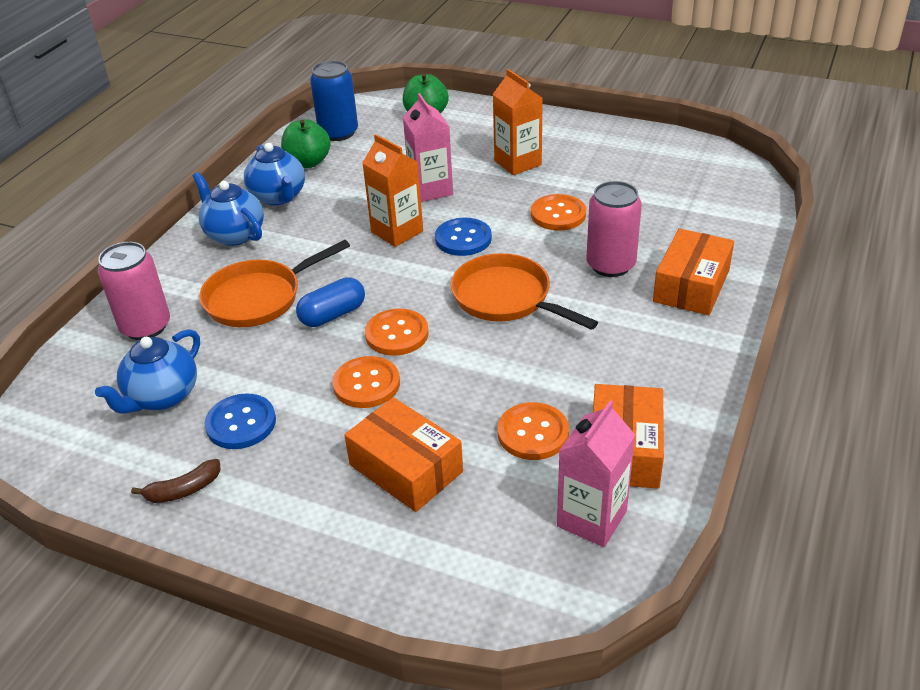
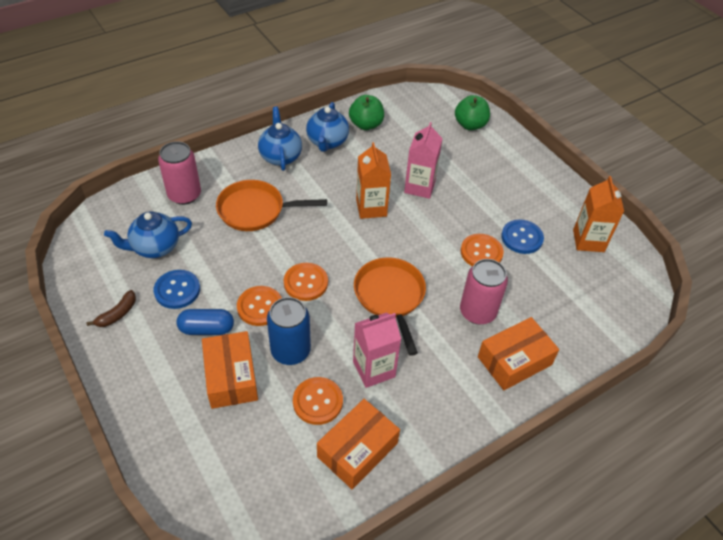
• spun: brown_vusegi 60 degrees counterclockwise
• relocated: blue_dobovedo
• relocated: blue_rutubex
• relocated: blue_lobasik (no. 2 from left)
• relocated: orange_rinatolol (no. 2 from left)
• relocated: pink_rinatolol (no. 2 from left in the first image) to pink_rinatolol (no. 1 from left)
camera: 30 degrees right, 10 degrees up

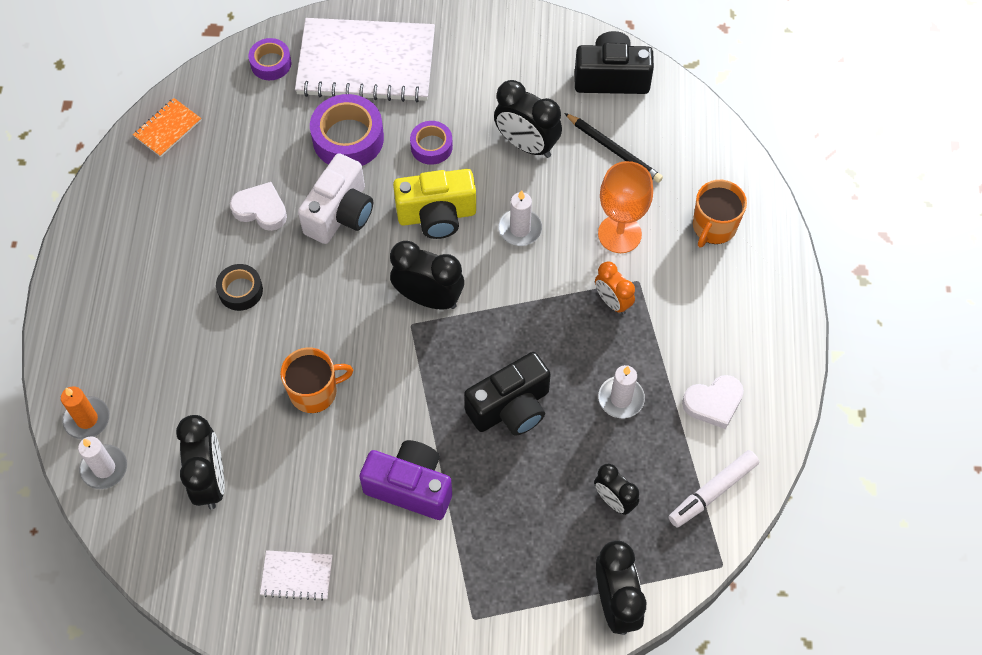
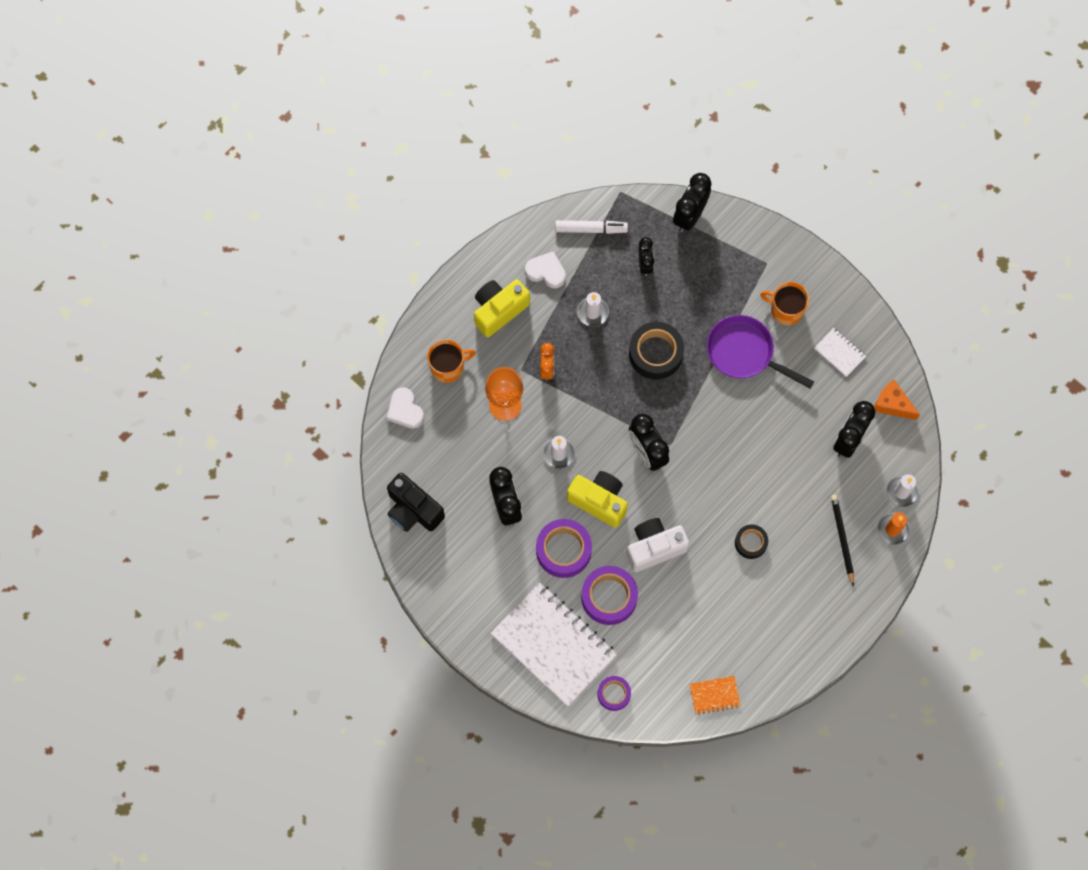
• relocated: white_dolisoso (no. 1 from left)
• relocated: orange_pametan (no. 1 from left in the first image) to orange_pametan (no. 2 from left)
• exchanged: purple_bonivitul to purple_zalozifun
• size: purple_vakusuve (no. 3 from left in the first image) x1.70
• exchanged: black_bonivitul (no. 1 from left) to black_vakusuve (no. 1 from left)
• relocated: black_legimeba
• appeared: yellow_bonivitul (no. 1 from left)
• appeared: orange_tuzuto
camera: 140 degrees left, 10 degrees up

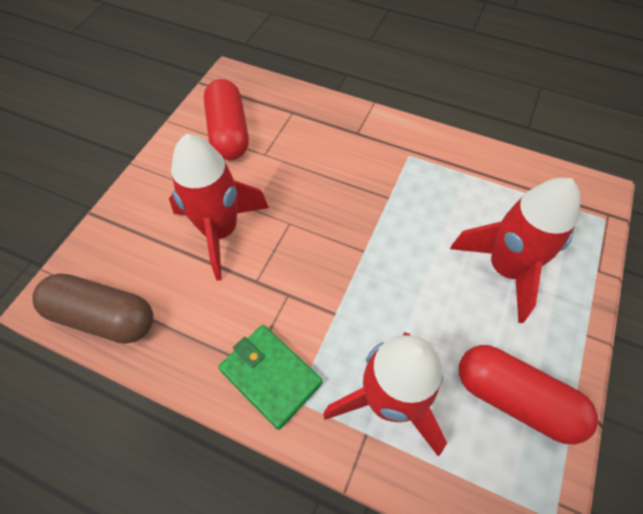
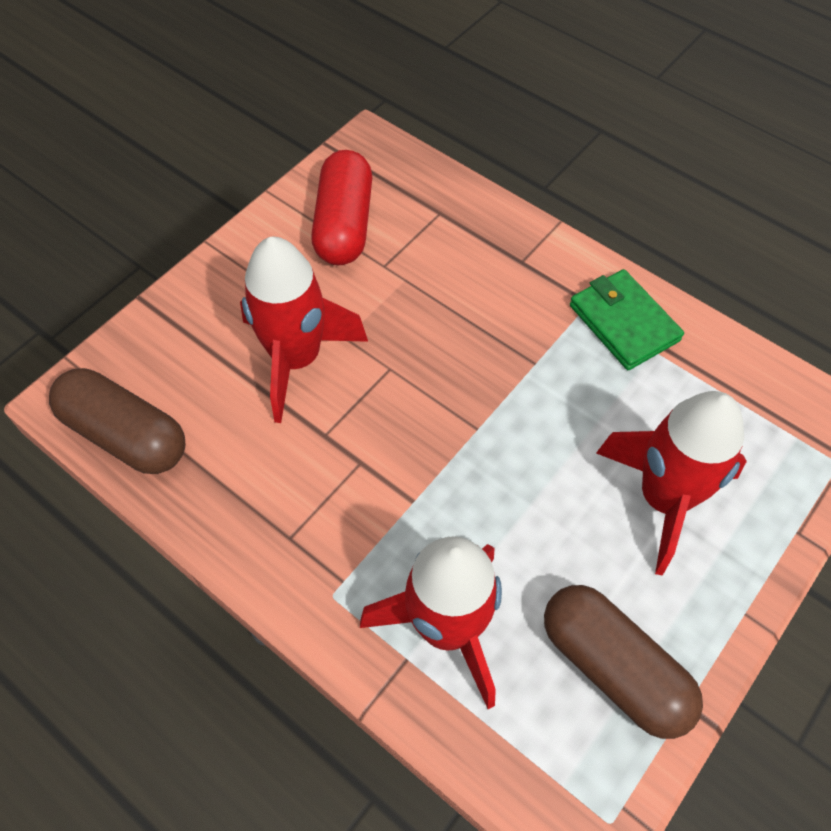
• relocated: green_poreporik
• colour: red_dobovedo (no. 2 from left) to brown_dobovedo (no. 2 from left)
camera: 15 degrees right, 0 degrees up

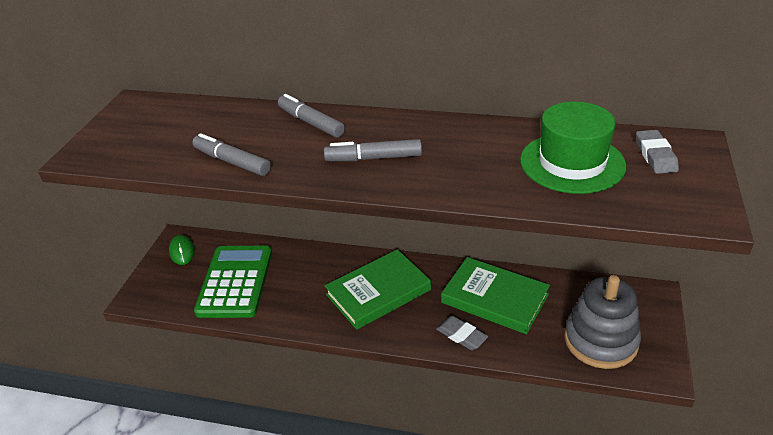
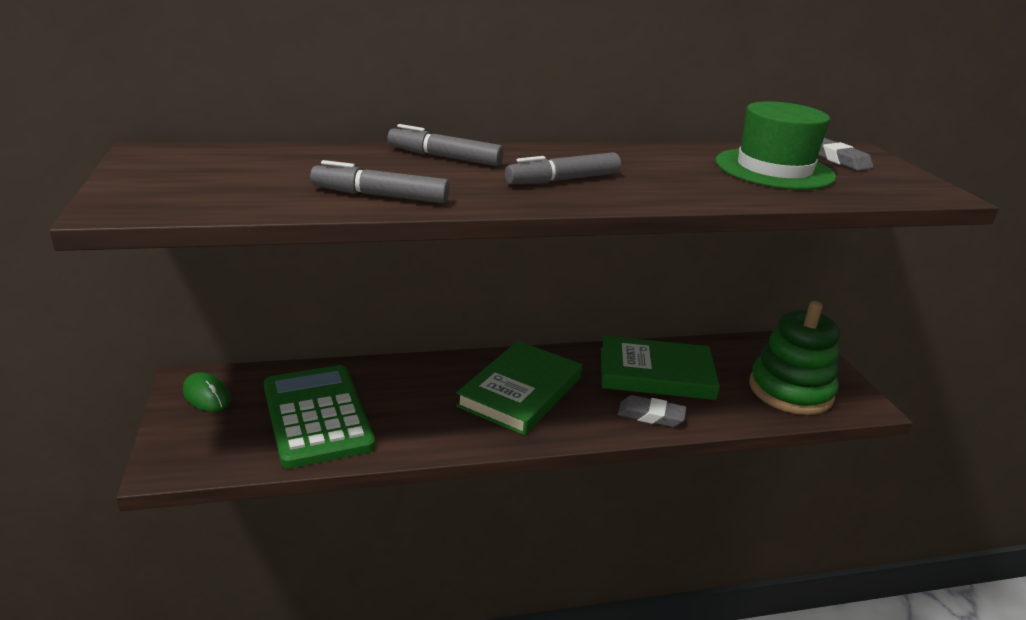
• colour: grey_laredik to green_laredik
camera: 30 degrees left, 10 degrees down

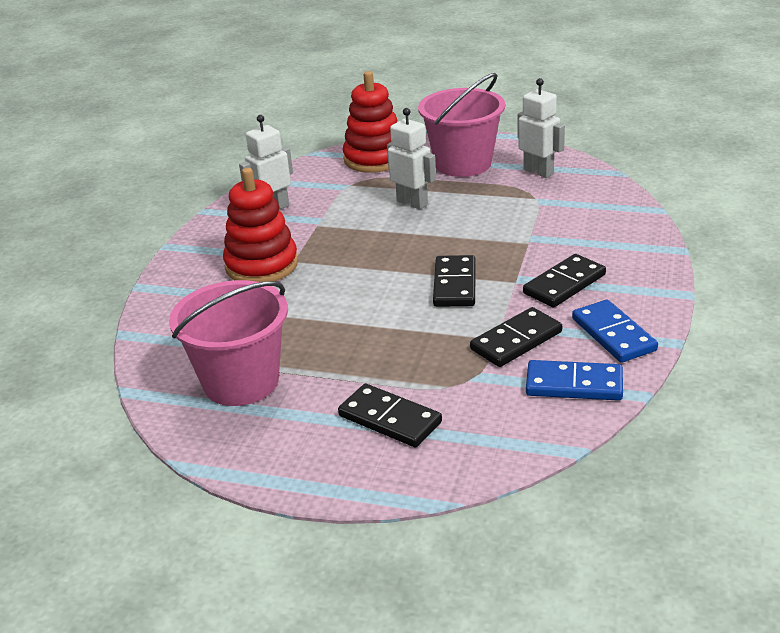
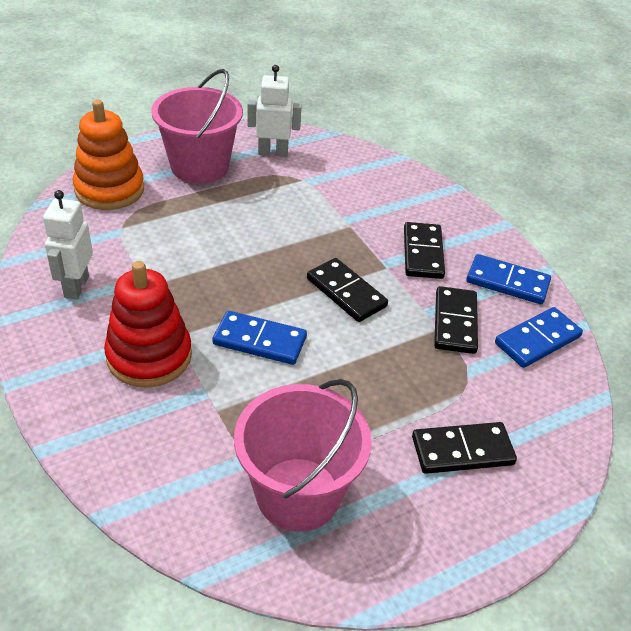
• colour: red_laredik (no. 2 from left) to orange_laredik
• missing: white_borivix (no. 2 from left)
• appeared: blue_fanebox (no. 1 from left)
camera: 50 degrees left, 10 degrees up

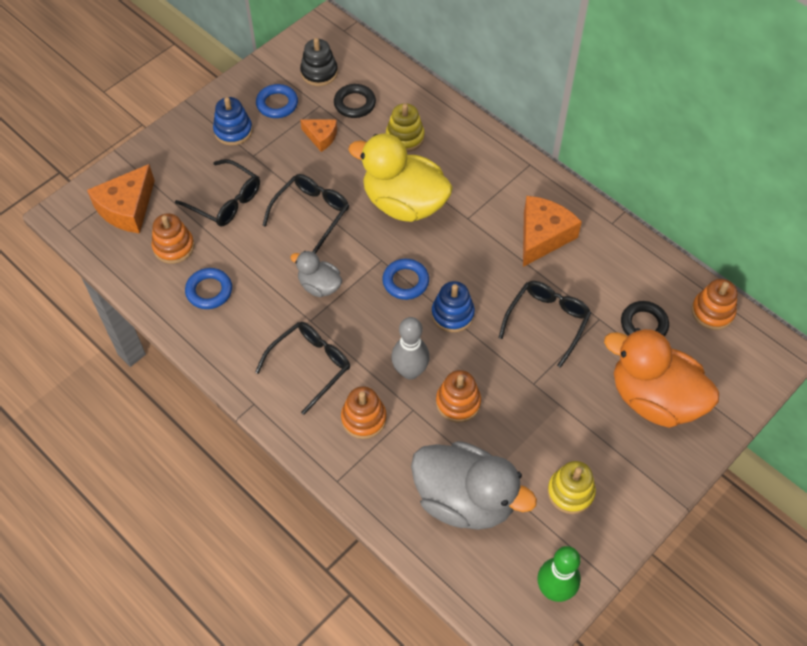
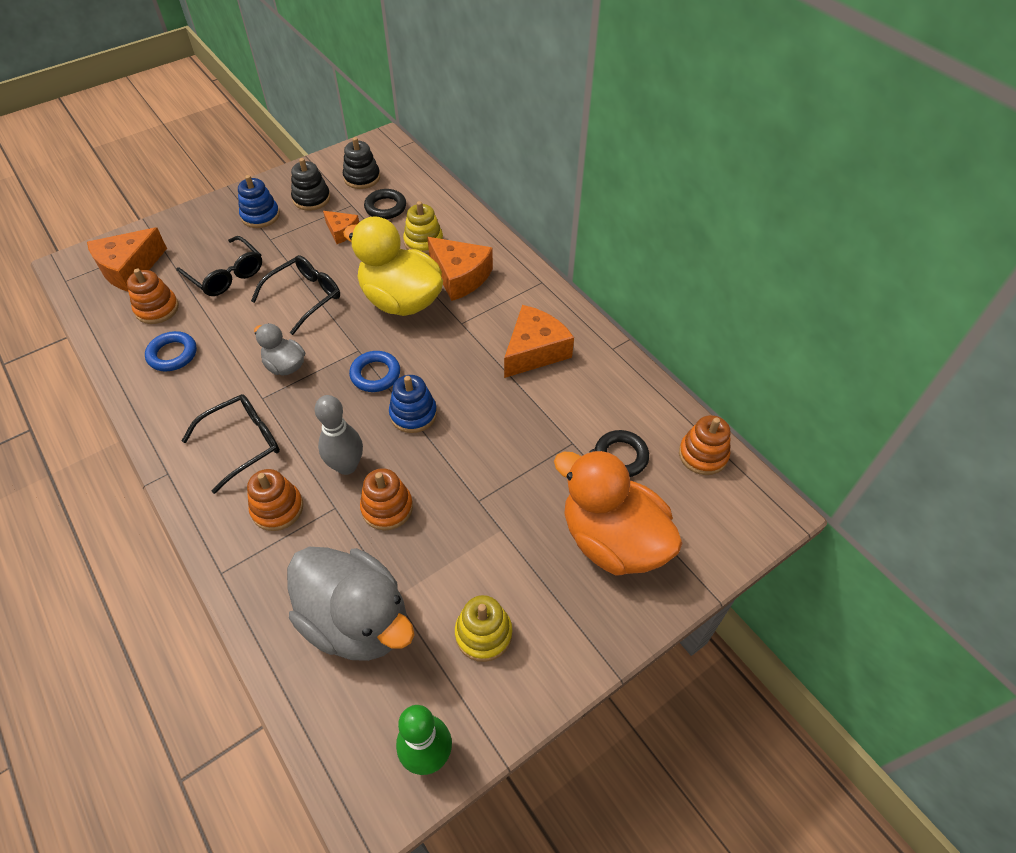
• exchanged: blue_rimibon (no. 2 from left) to black_laredik (no. 1 from left)
• missing: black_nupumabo (no. 4 from left)
• appeared: orange_tuzuto (no. 3 from left)
camera: 10 degrees right, 5 degrees down

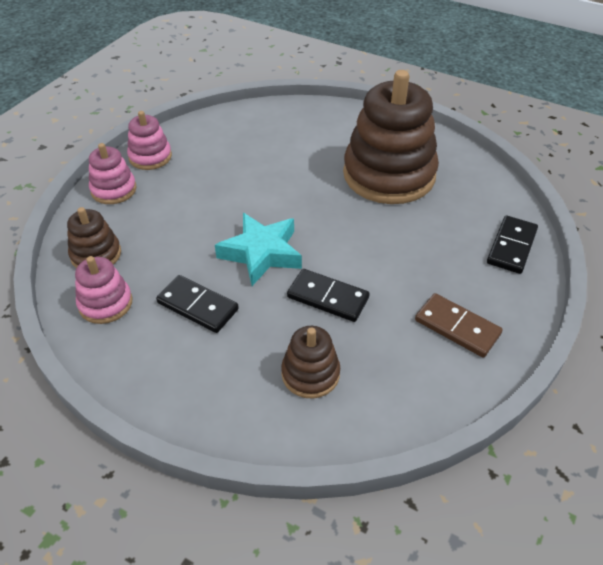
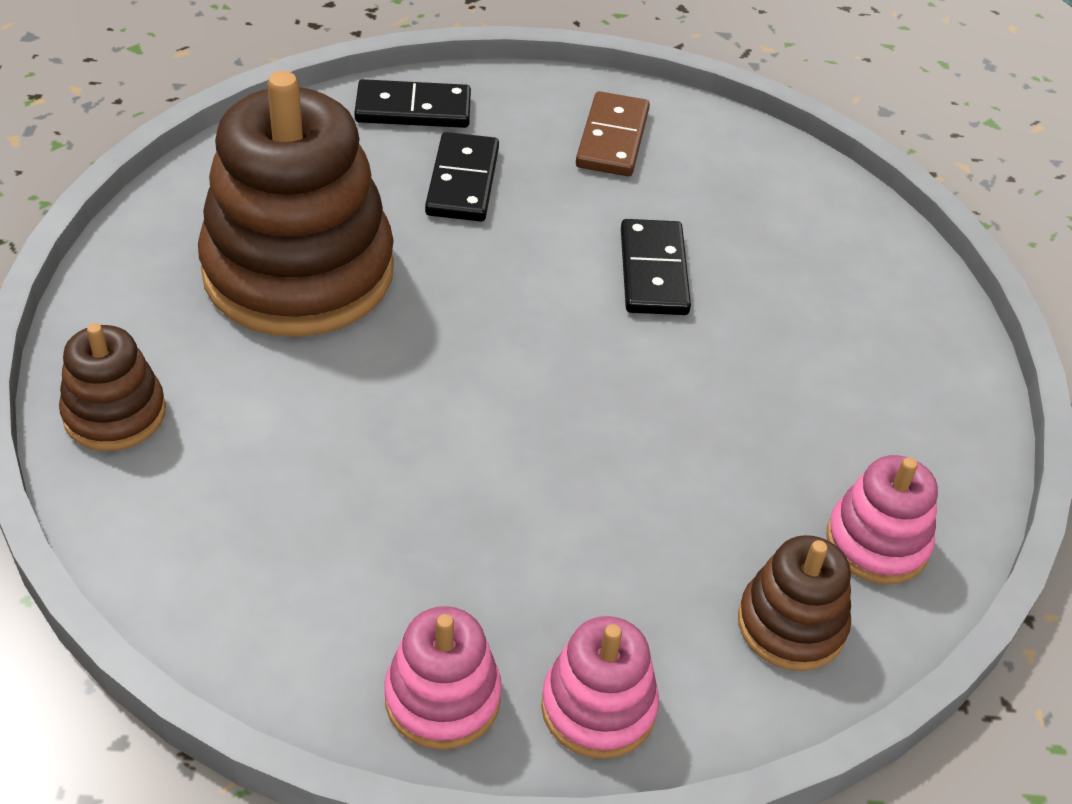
• relocated: black_fanebox (no. 1 from left in the first image) to black_fanebox (no. 2 from left)
• missing: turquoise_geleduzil
• relocated: brown_laredik (no. 2 from left in the first image) to brown_laredik (no. 1 from left)
camera: 120 degrees left, 0 degrees up

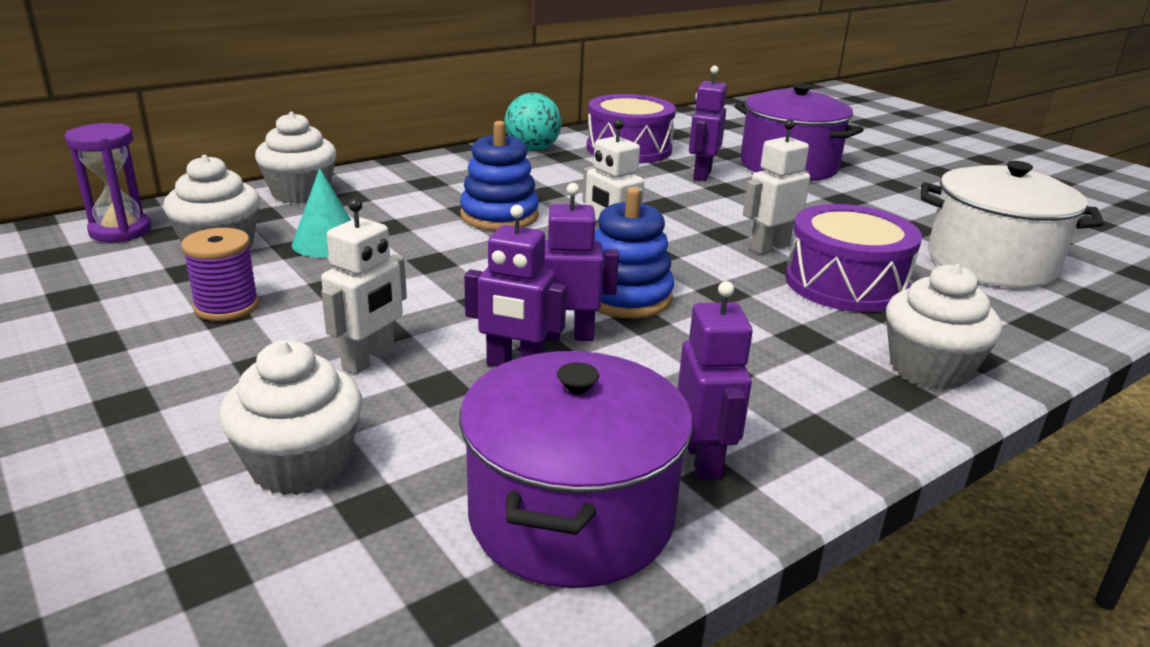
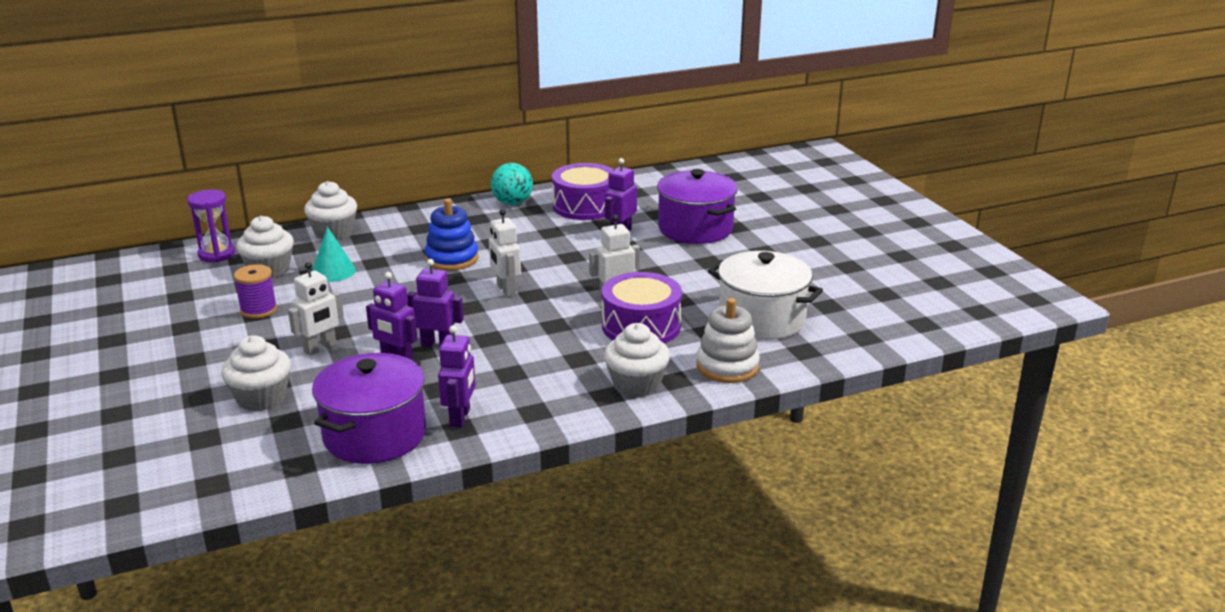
• missing: blue_laredik (no. 2 from left)
• appeared: white_laredik
camera: 15 degrees right, 0 degrees up

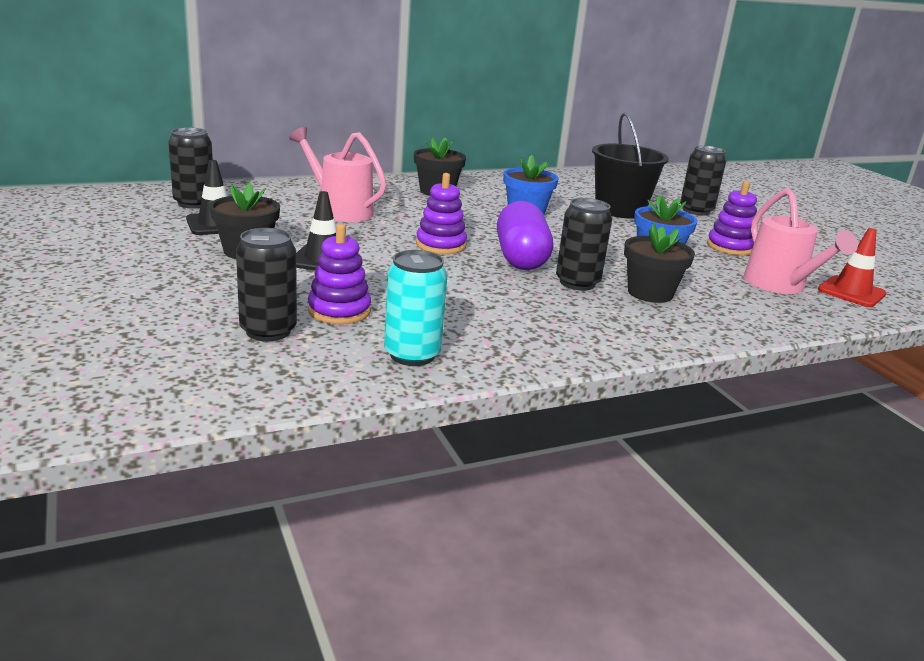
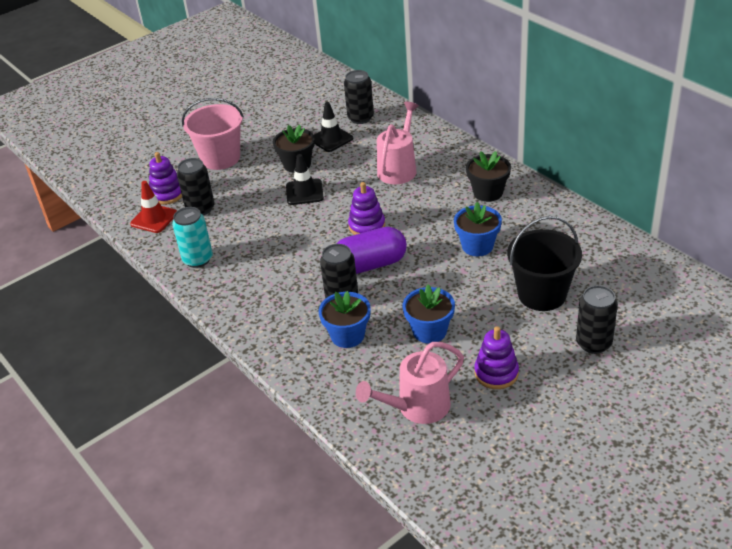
• relocated: purple_laredik (no. 1 from left)
• colour: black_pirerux (no. 3 from left) to blue_pirerux (no. 1 from left)
• relocated: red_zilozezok
• appeared: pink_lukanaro
camera: 80 degrees right, 15 degrees up

